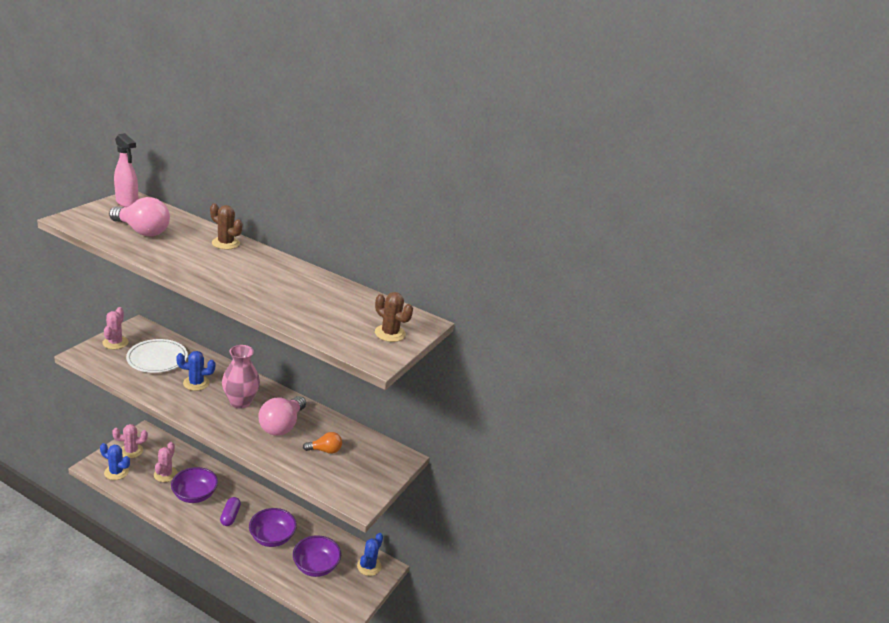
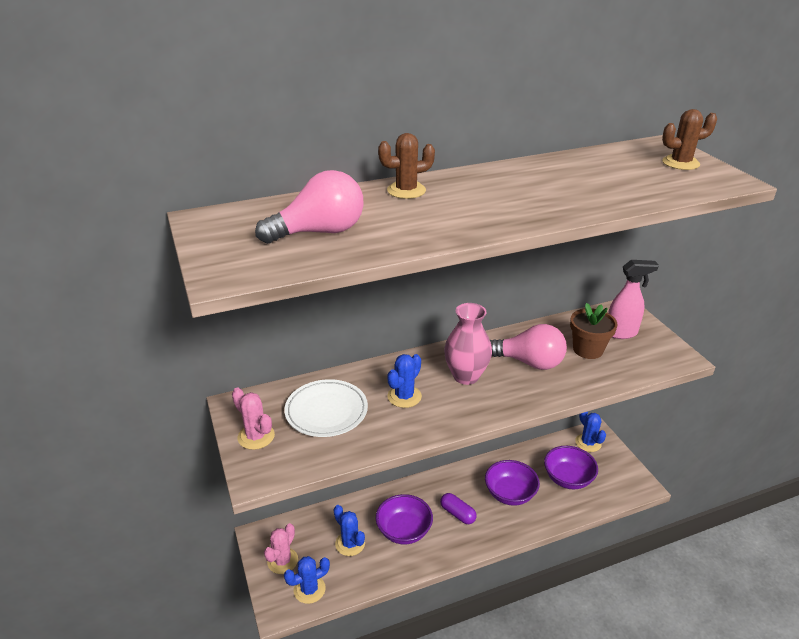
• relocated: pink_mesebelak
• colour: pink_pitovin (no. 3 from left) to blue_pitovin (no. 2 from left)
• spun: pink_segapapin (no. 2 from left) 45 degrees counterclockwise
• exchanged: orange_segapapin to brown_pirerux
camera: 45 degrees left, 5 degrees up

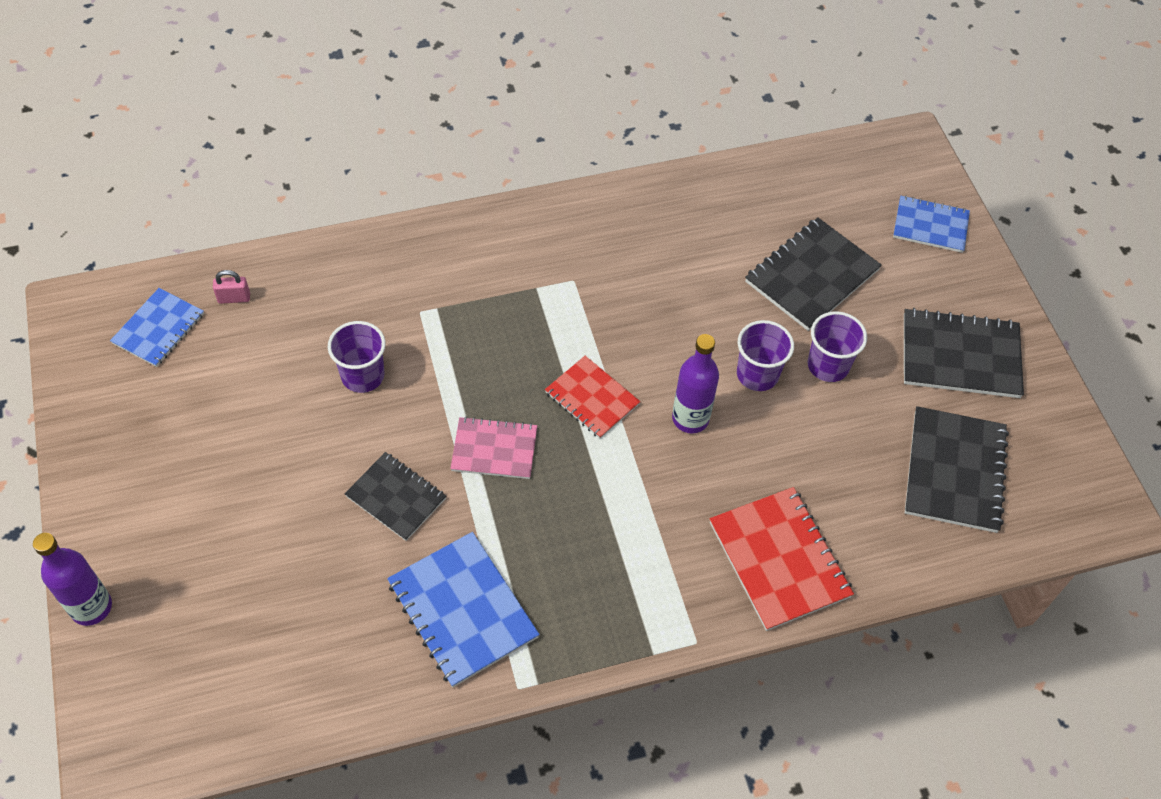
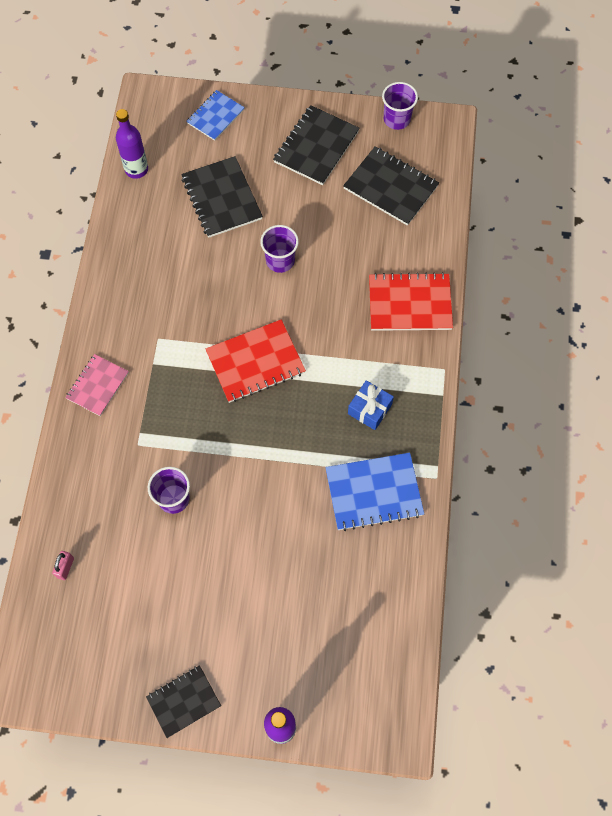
• missing: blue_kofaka (no. 1 from left)
• relocated: black_kofaka (no. 1 from left)
• relocated: pink_kofaka
• size: red_kofaka (no. 1 from left) x1.55
• relocated: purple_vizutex (no. 2 from left in the first image) to purple_vizutex (no. 1 from left)
• relocated: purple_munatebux (no. 3 from left)
• appeared: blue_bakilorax
camera: 65 degrees left, 10 degrees up

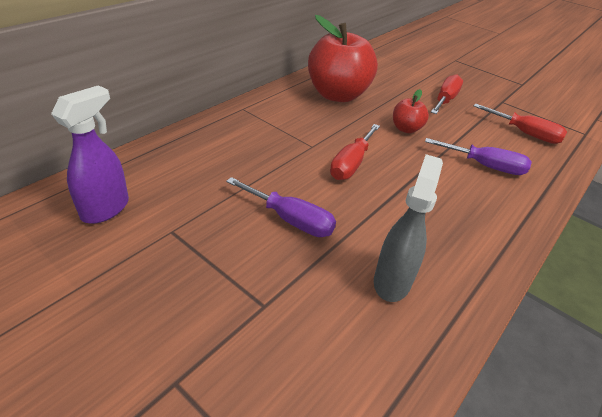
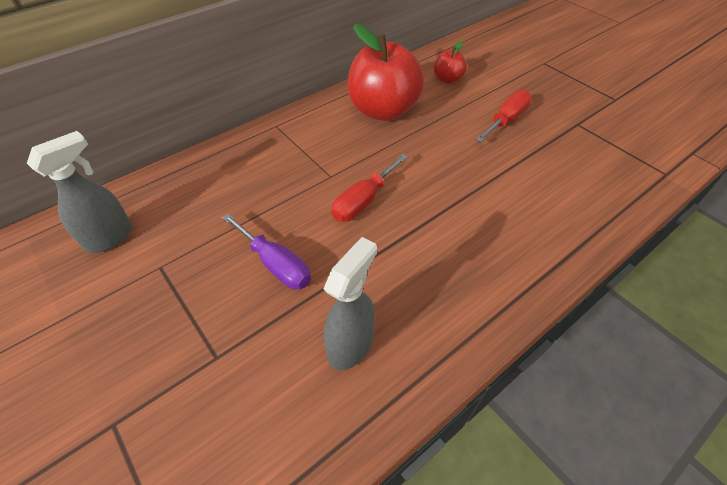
• colour: purple_mesebelak to grey_mesebelak (no. 1 from left)
• relocated: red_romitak (no. 2 from left)
• missing: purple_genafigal (no. 2 from left)
• missing: red_genafigal (no. 3 from left)
camera: 15 degrees right, 10 degrees up

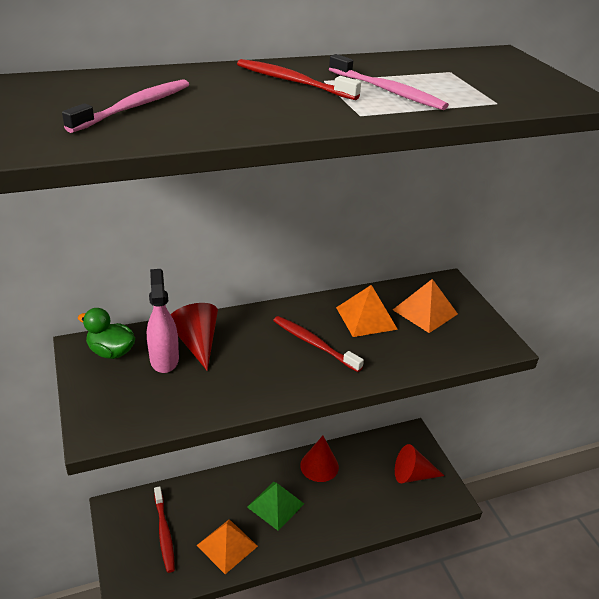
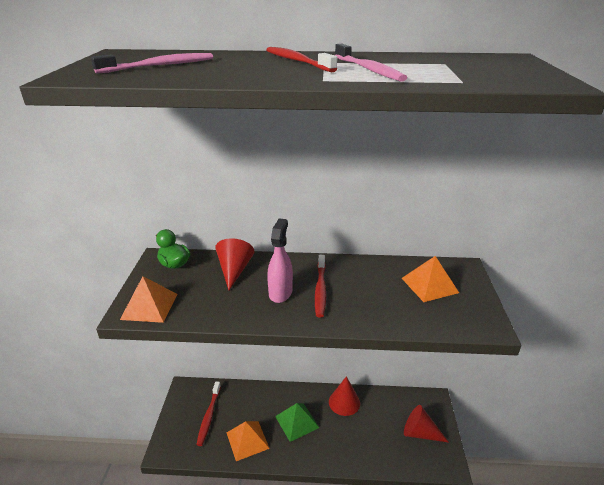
• relocated: pink_mesebelak
• spun: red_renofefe (no. 3 from left) 150 degrees counterclockwise
• relocated: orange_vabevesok (no. 2 from left in the first image) to orange_vabevesok (no. 1 from left)
camera: 25 degrees right, 5 degrees down

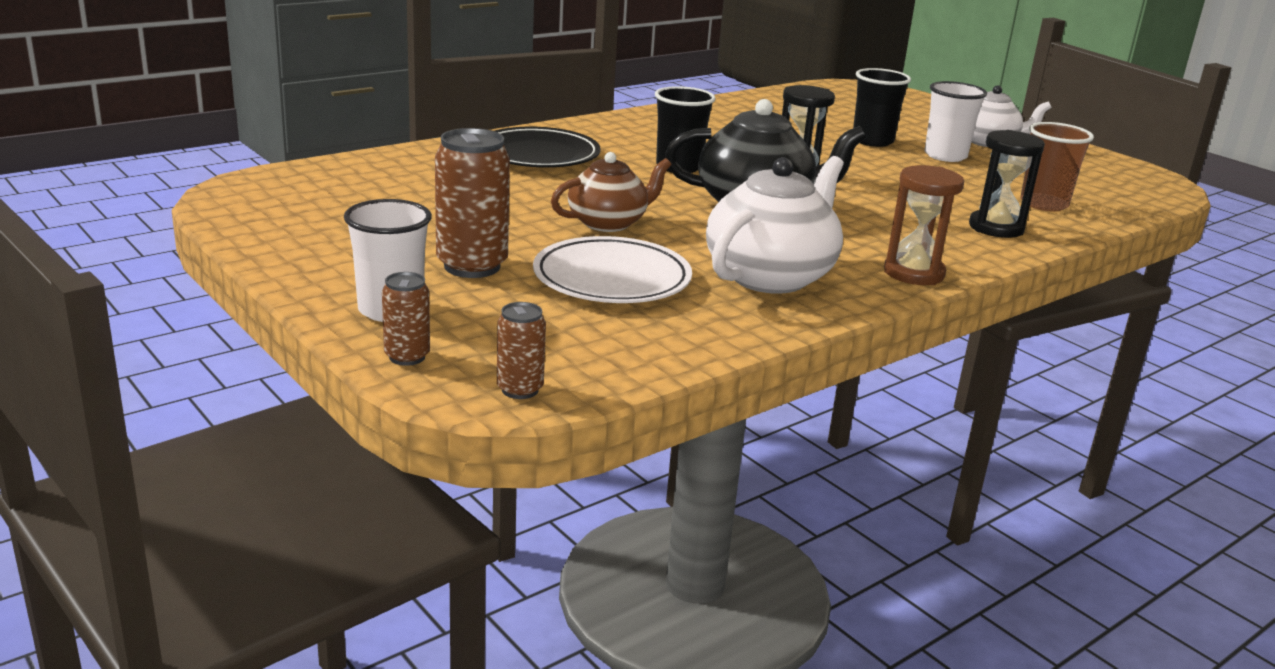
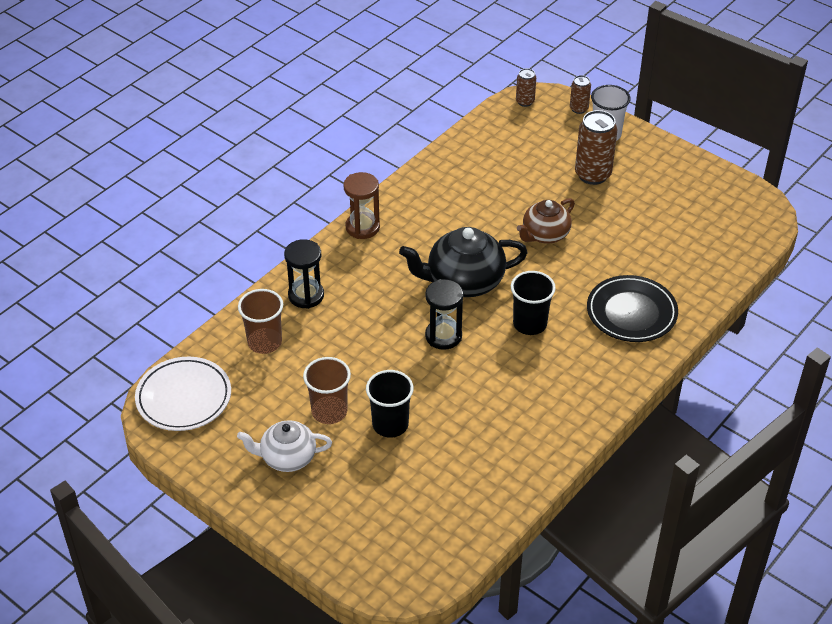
• relocated: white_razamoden
• missing: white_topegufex (no. 1 from left)
• colour: white_munatebux (no. 2 from left) to brown_munatebux (no. 2 from left)
camera: 170 degrees right, 20 degrees up

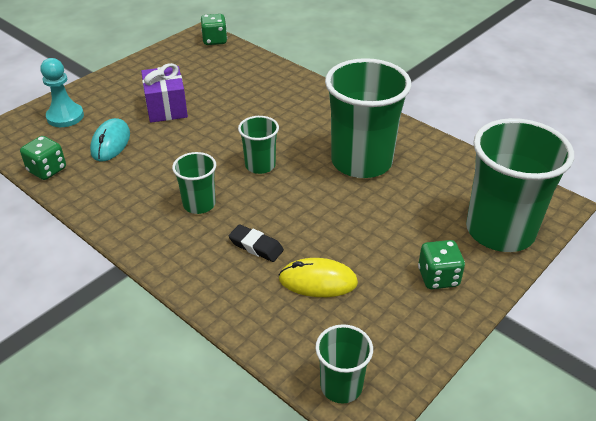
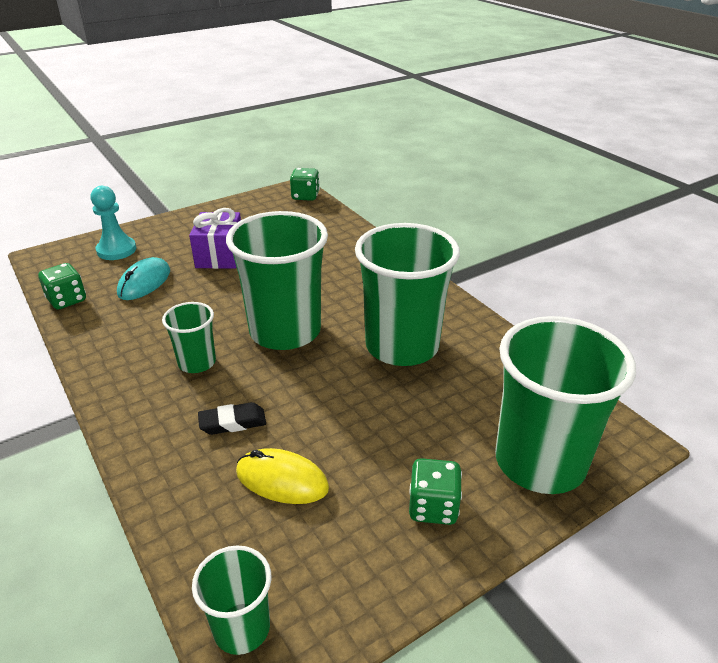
• spun: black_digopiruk 60 degrees counterclockwise
• size: green_munatebux (no. 2 from left in the first image) x2.02
camera: 15 degrees right, 5 degrees down

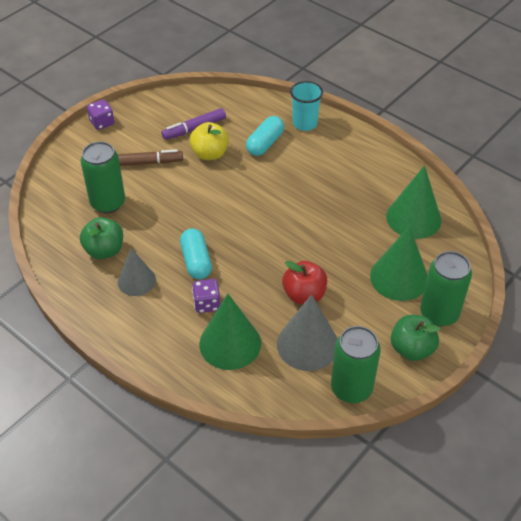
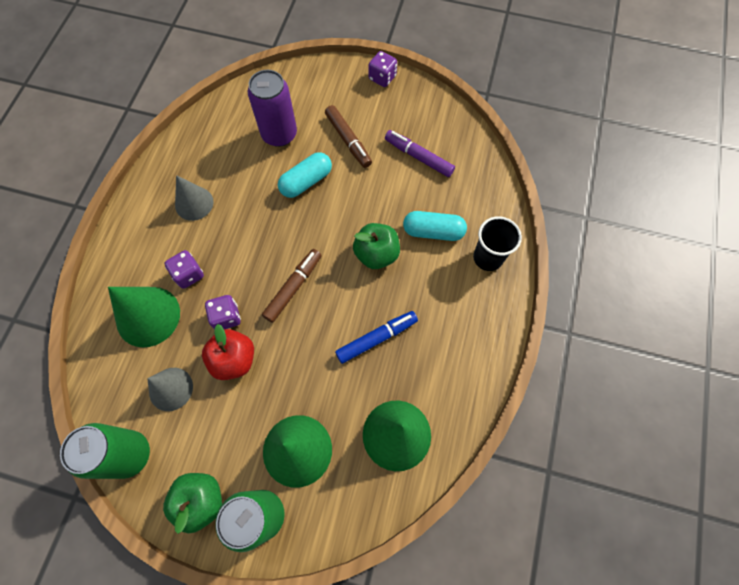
• relocated: green_romitak (no. 1 from left in the first image) to green_romitak (no. 2 from left)
• colour: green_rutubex (no. 1 from left) to purple_rutubex
• relocated: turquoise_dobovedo (no. 1 from left)
• missing: yellow_romitak
• size: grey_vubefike (no. 2 from left in the first image) x0.66
• colour: turquoise_munatebux to black_munatebux
• appeared: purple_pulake (no. 2 from left)
• appeared: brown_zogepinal (no. 1 from left)
• appeared: blue_zogepinal
camera: 65 degrees right, 20 degrees up

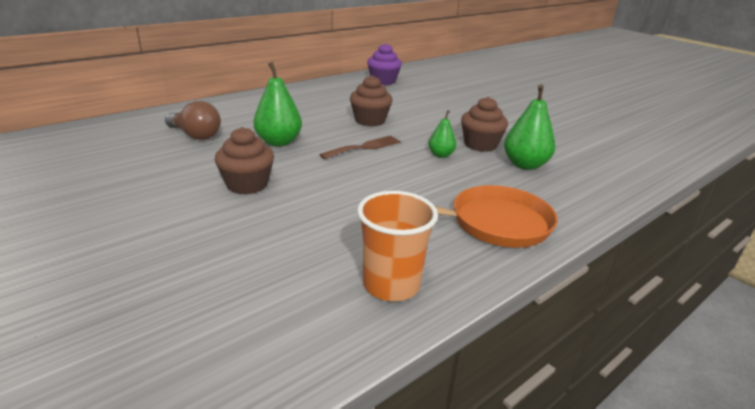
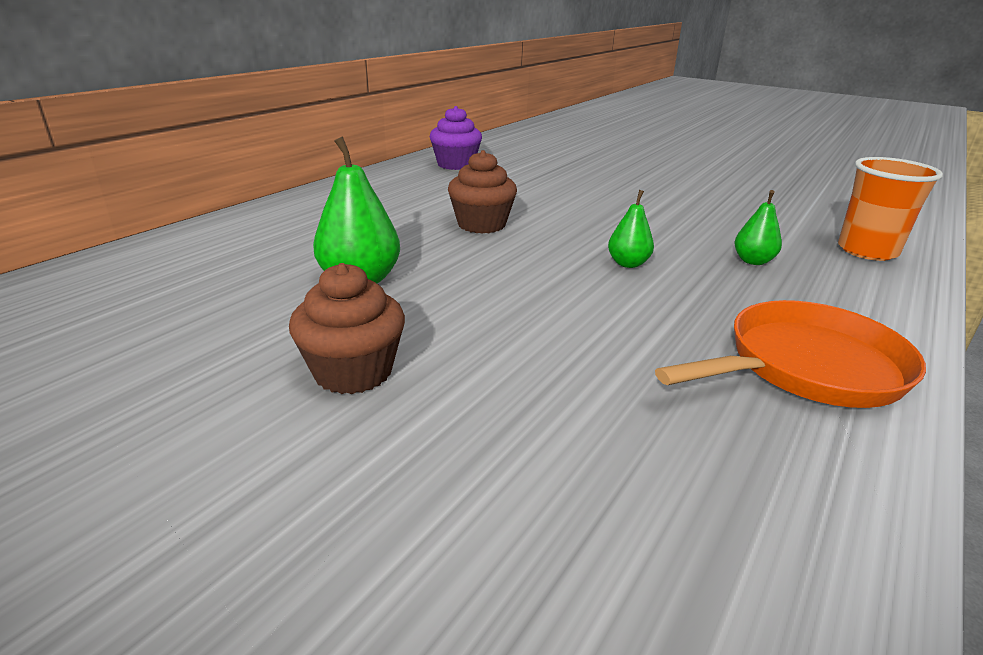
• missing: brown_segapapin
• missing: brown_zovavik
• relocated: orange_munatebux
• missing: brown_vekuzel (no. 3 from left)
• size: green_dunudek (no. 3 from left) x0.58
camera: 15 degrees left, 0 degrees up

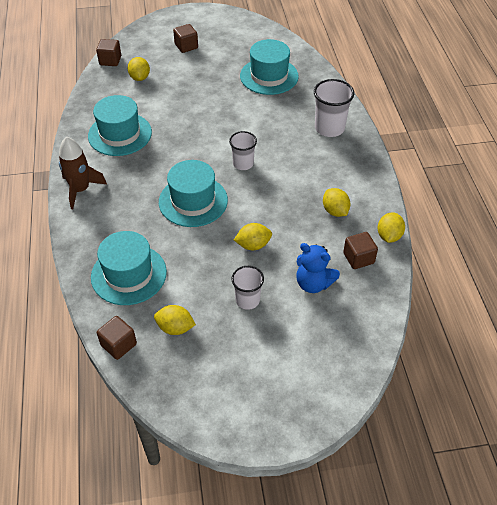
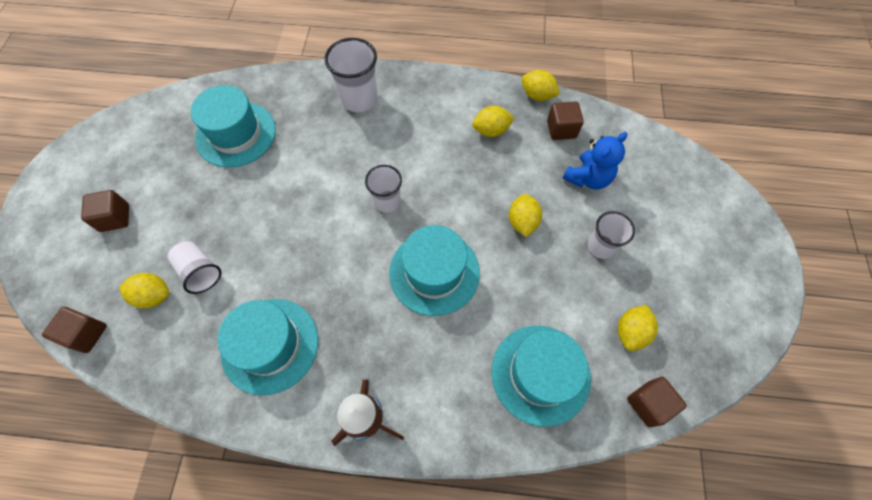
• appeared: white_munatebux (no. 1 from left)
camera: 75 degrees left, 15 degrees up

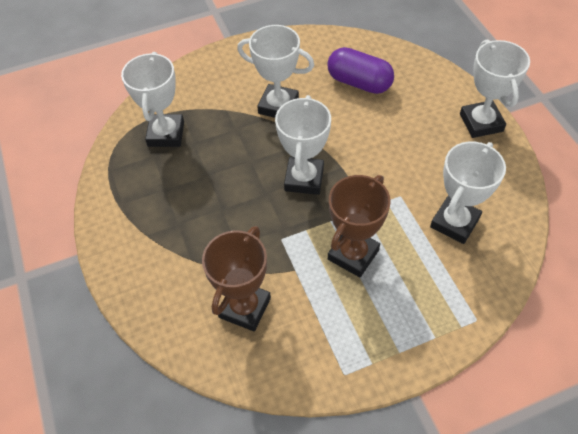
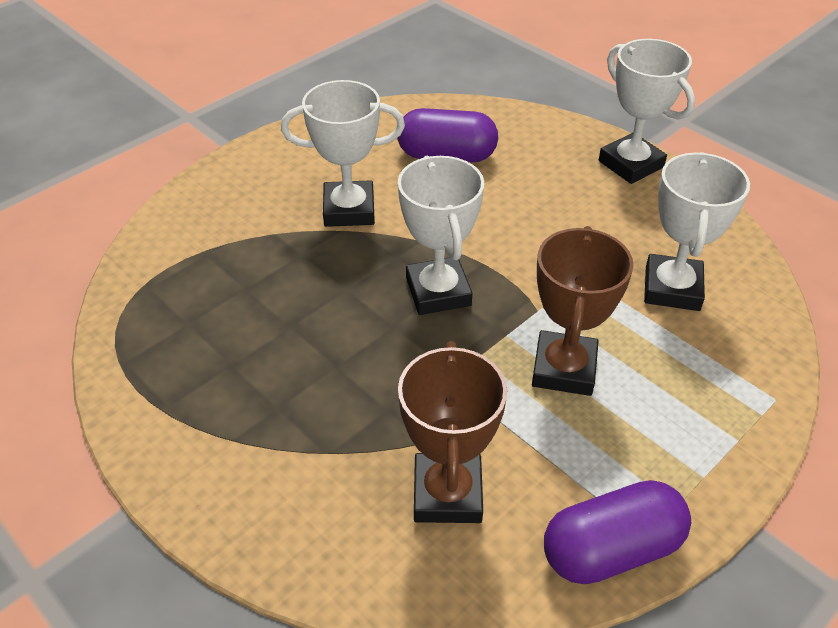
• missing: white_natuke (no. 1 from left)
• appeared: purple_dobovedo (no. 2 from left)
camera: 25 degrees left, 10 degrees down

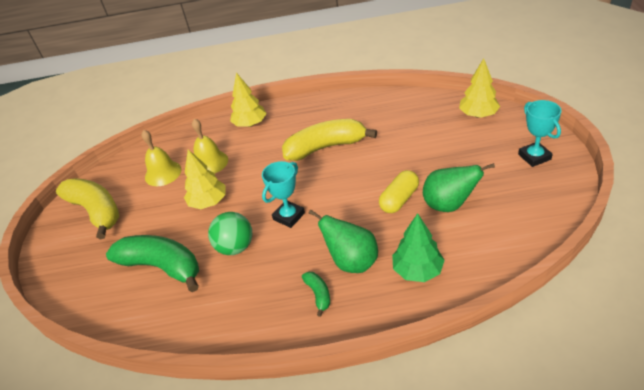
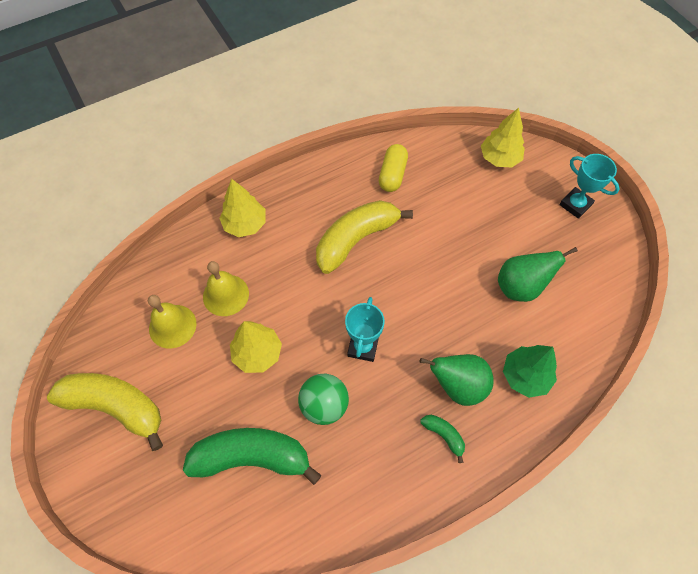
• relocated: yellow_dobovedo
camera: 30 degrees left, 20 degrees up

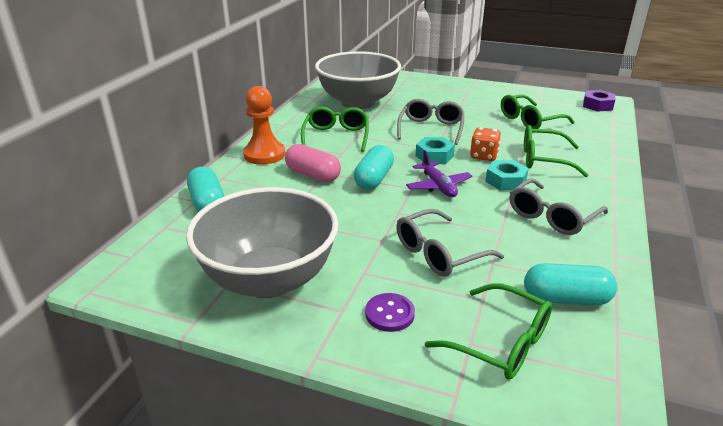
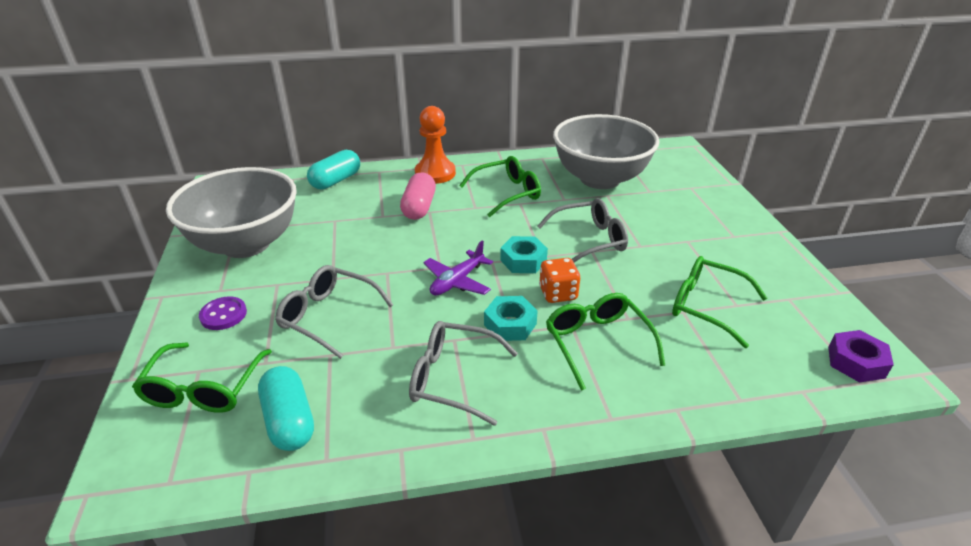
• missing: turquoise_dobovedo (no. 2 from left)
camera: 60 degrees right, 5 degrees up

